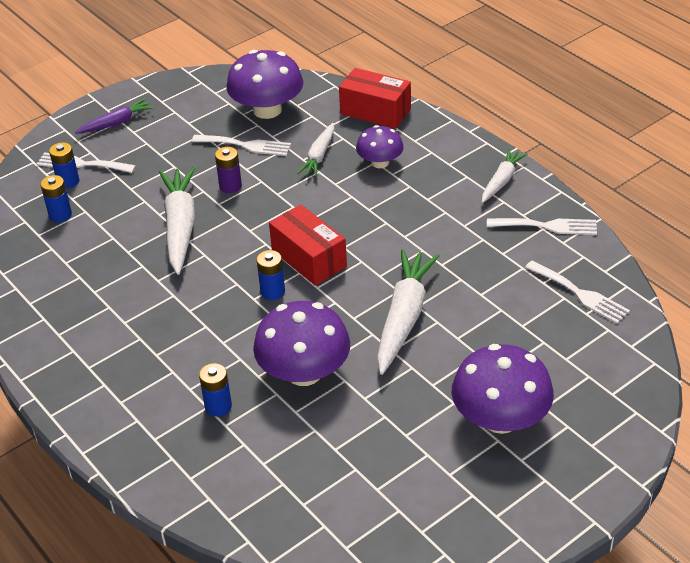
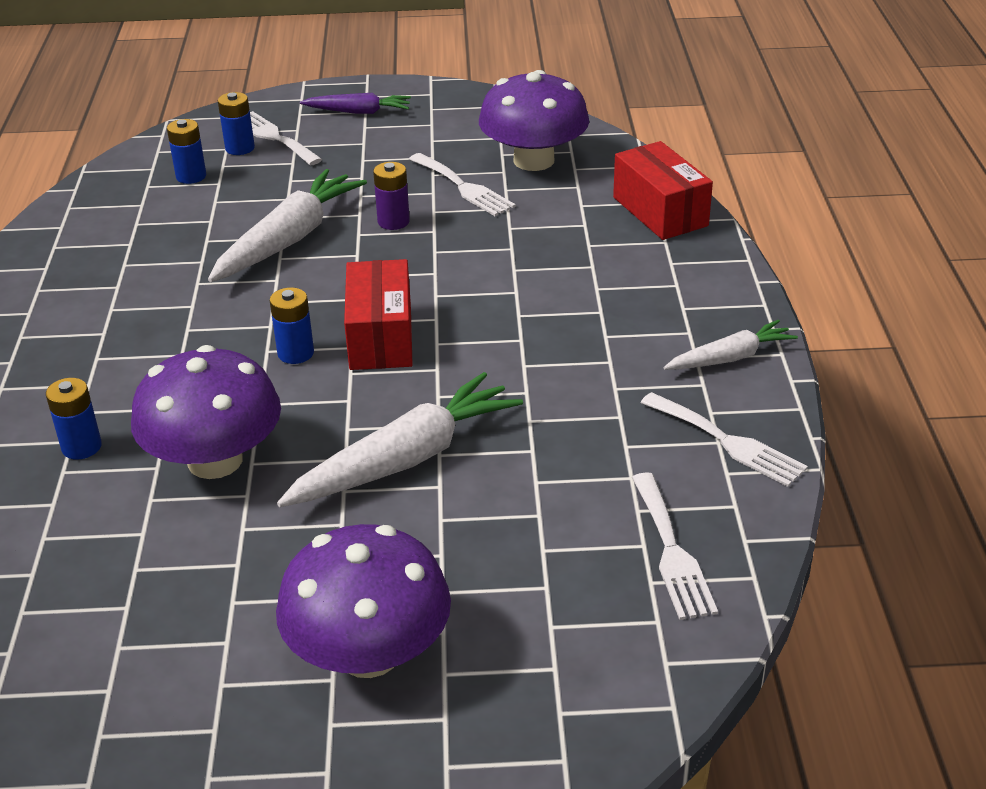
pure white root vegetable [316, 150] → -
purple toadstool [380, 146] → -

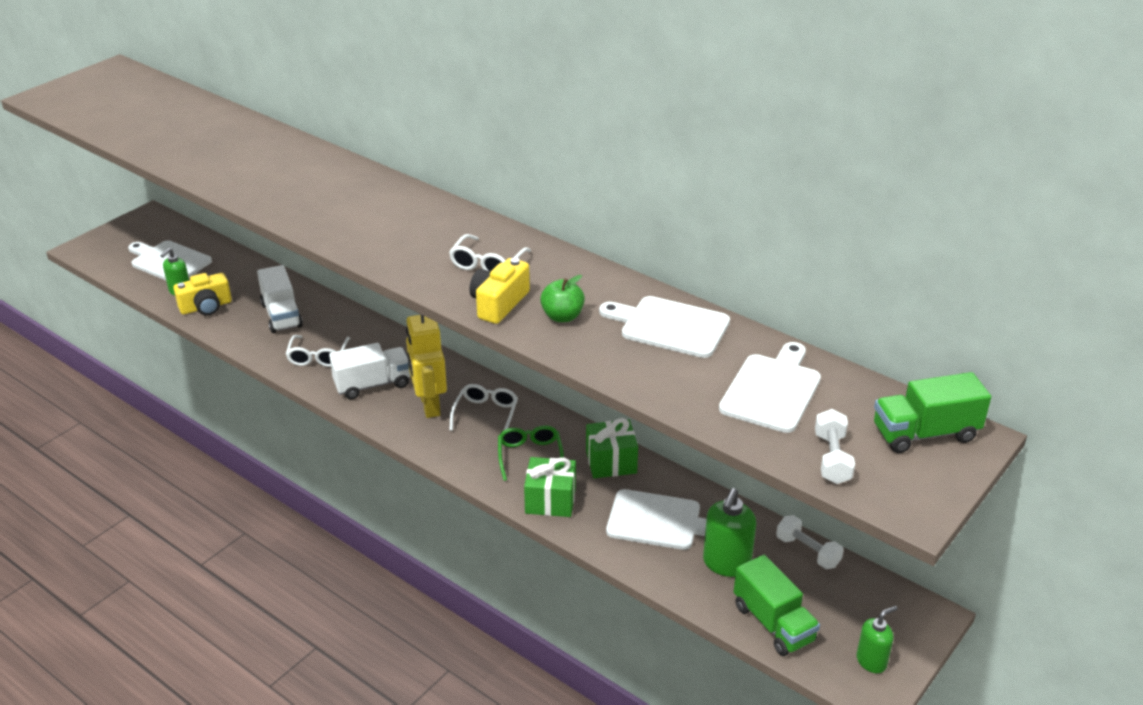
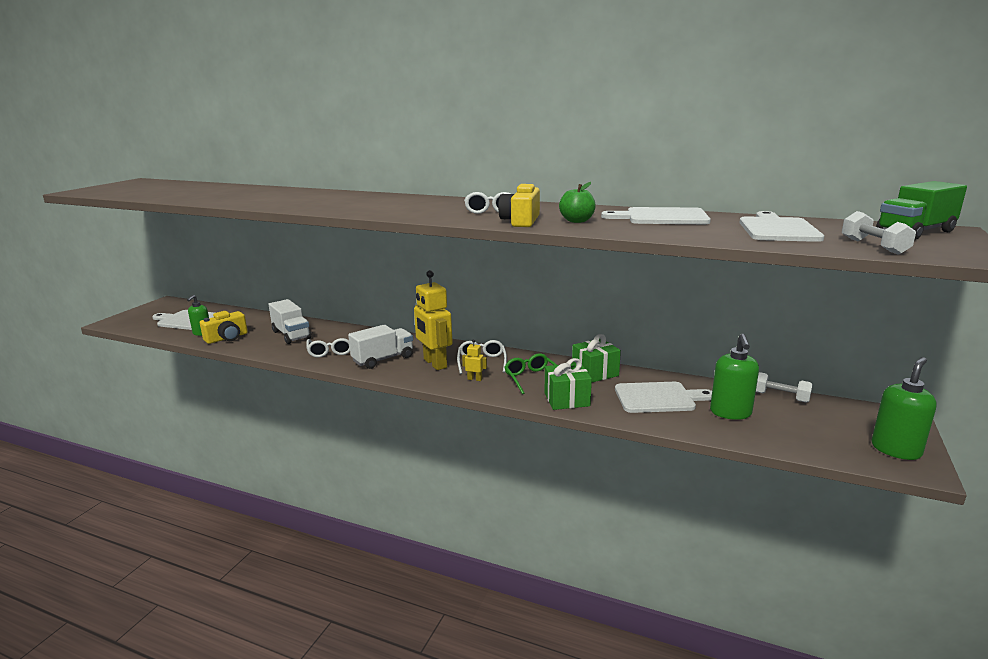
green lorry [777, 605] → -
- → yellow robot figure [474, 360]
green pump bottle [877, 639] → green pump bottle [904, 408], x1.55

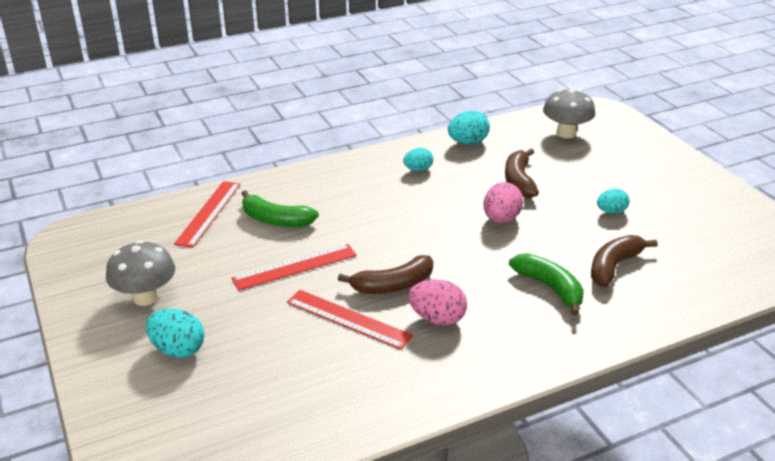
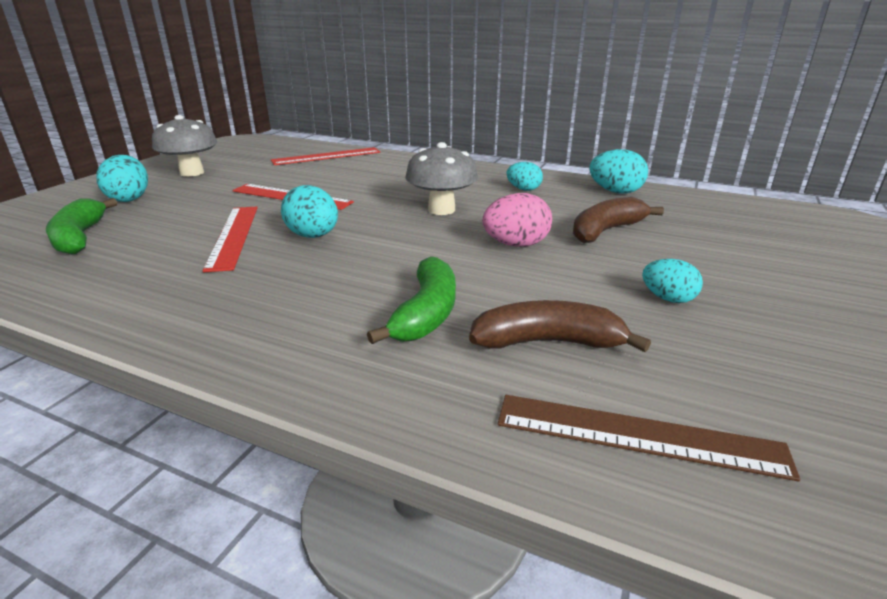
rose-pink egg shape [437, 302] → -
- → russet measuring stick [649, 438]
green banana fruit [280, 208] → green banana fruit [81, 226], move
gray toadstool [569, 113] → gray toadstool [441, 178], move
russet banana fruit [385, 274] → turquoise egg shape [309, 211]

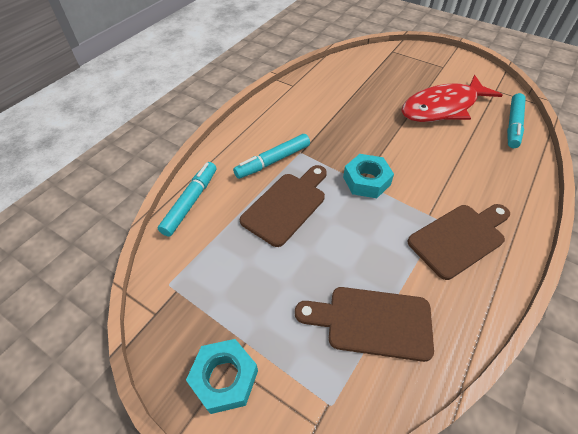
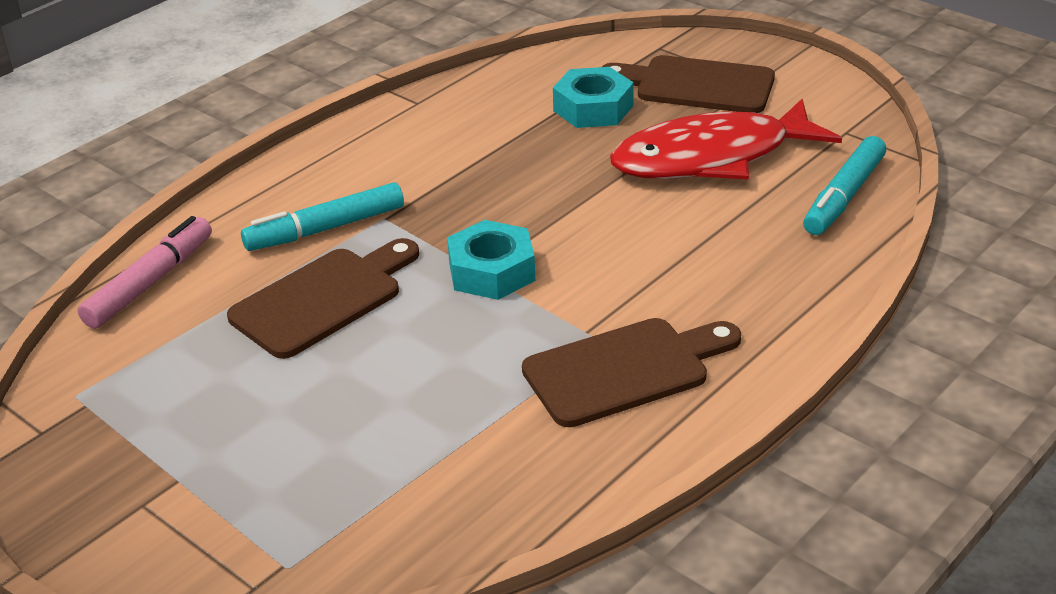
turquoise hexagon nut [222, 376] → turquoise hexagon nut [593, 97], move
russet bread board [364, 324] → russet bread board [688, 84], move
turquoise marker pen [187, 199] → rose-pink marker pen [145, 272]

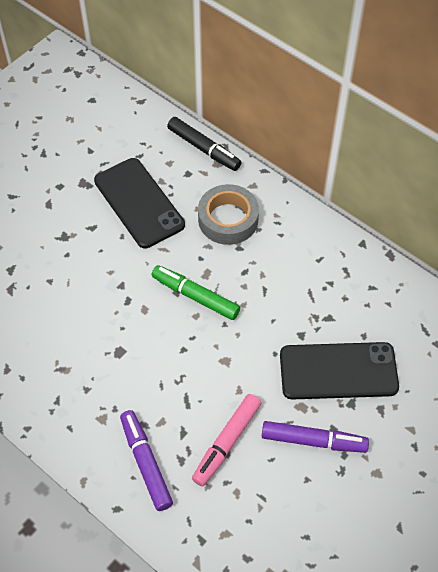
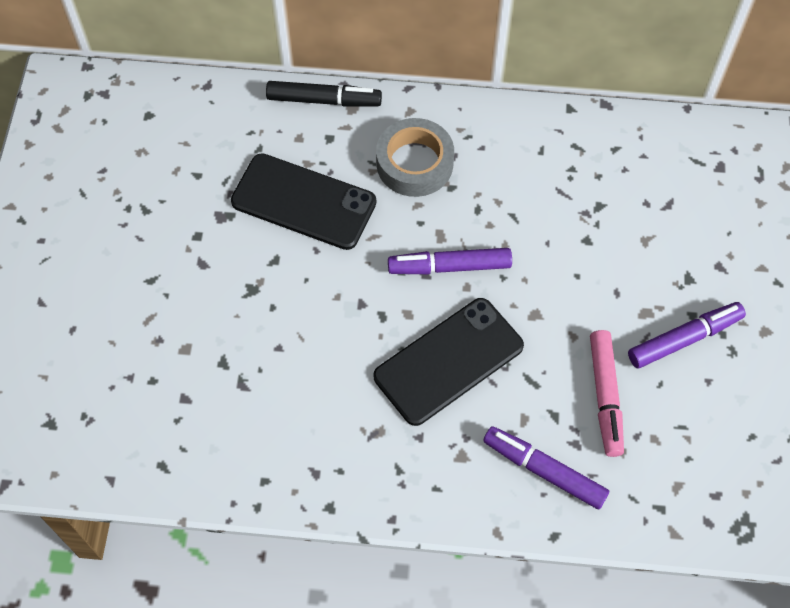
jet-black phone [339, 371] → jet-black phone [448, 362], move
green marker pen [196, 292] → purple marker pen [450, 261]

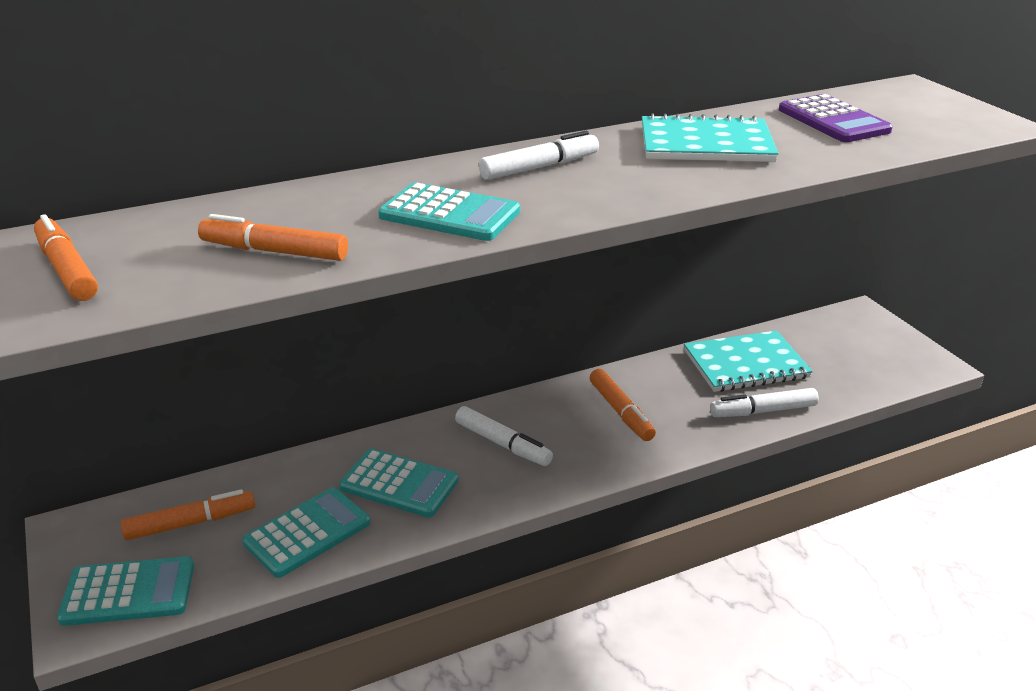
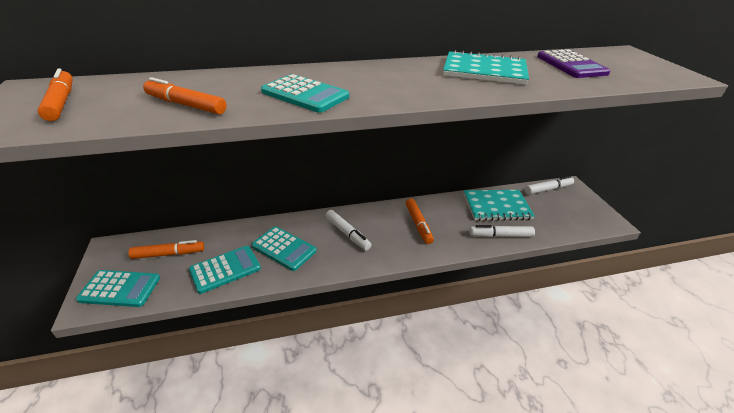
pure white marker pen [539, 155] → pure white marker pen [549, 185], move

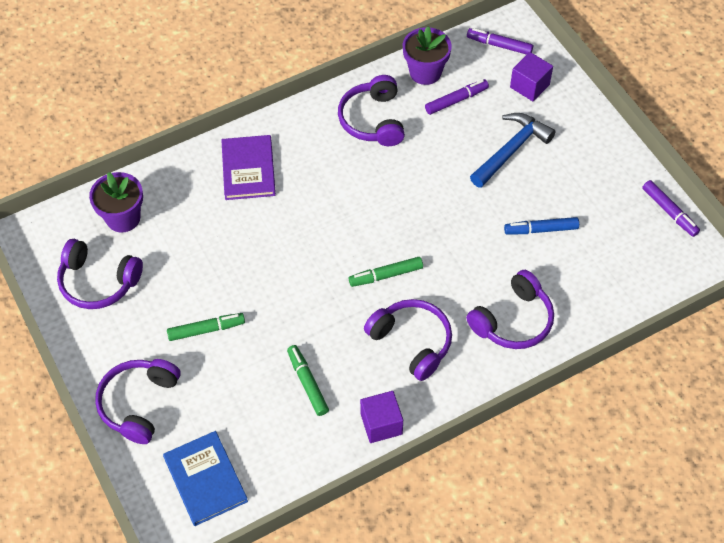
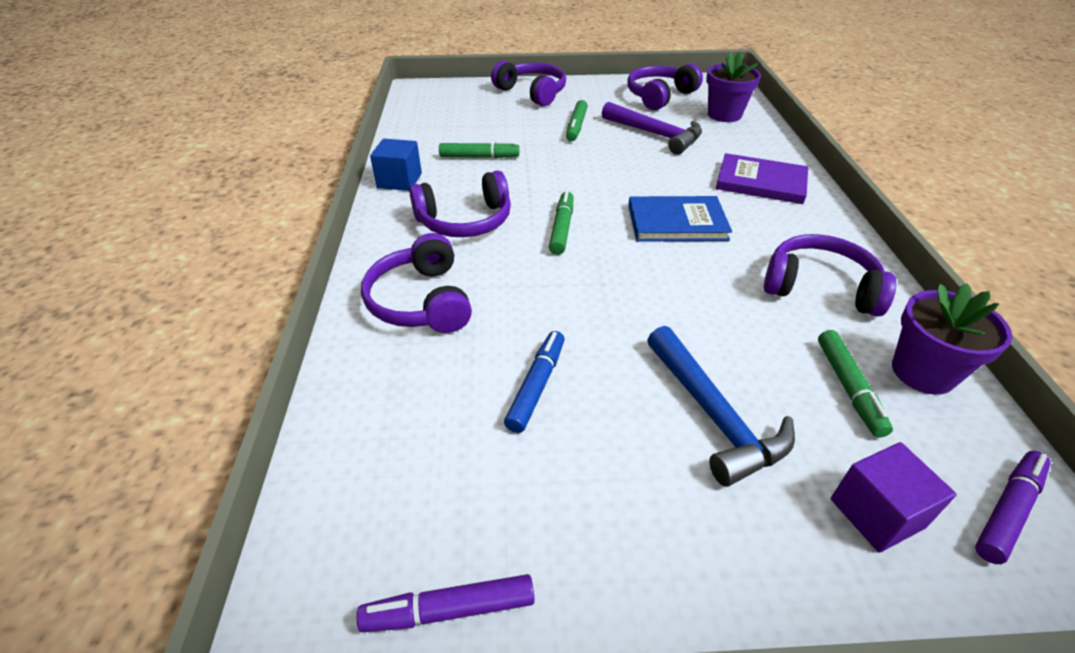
- → purple claw hammer [652, 128]
royal blue book [205, 478] → royal blue book [680, 219], move
purple block [381, 417] → royal blue block [396, 165]
purple marker pen [457, 97] → green marker pen [855, 384]

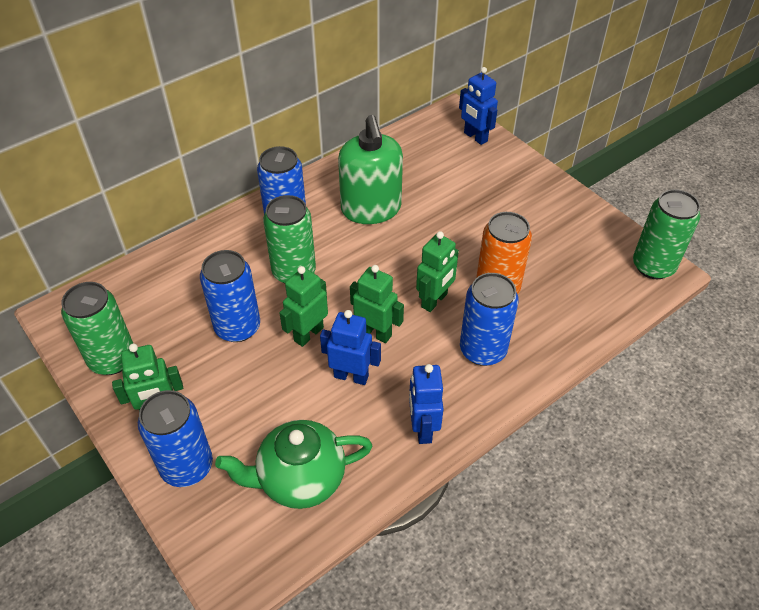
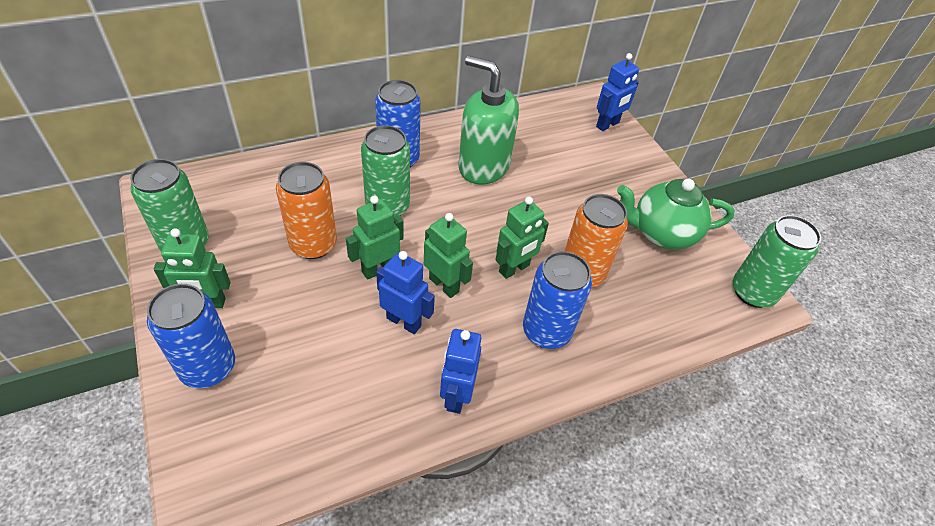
green china teapot [293, 464] → green china teapot [676, 214], move
royal blue can [230, 296] → orange can [306, 210]
green pump bottle [370, 169] → green pump bottle [488, 120], 120 degrees clockwise
royal blue robot figure [478, 106] → royal blue robot figure [617, 92], 105 degrees counterclockwise

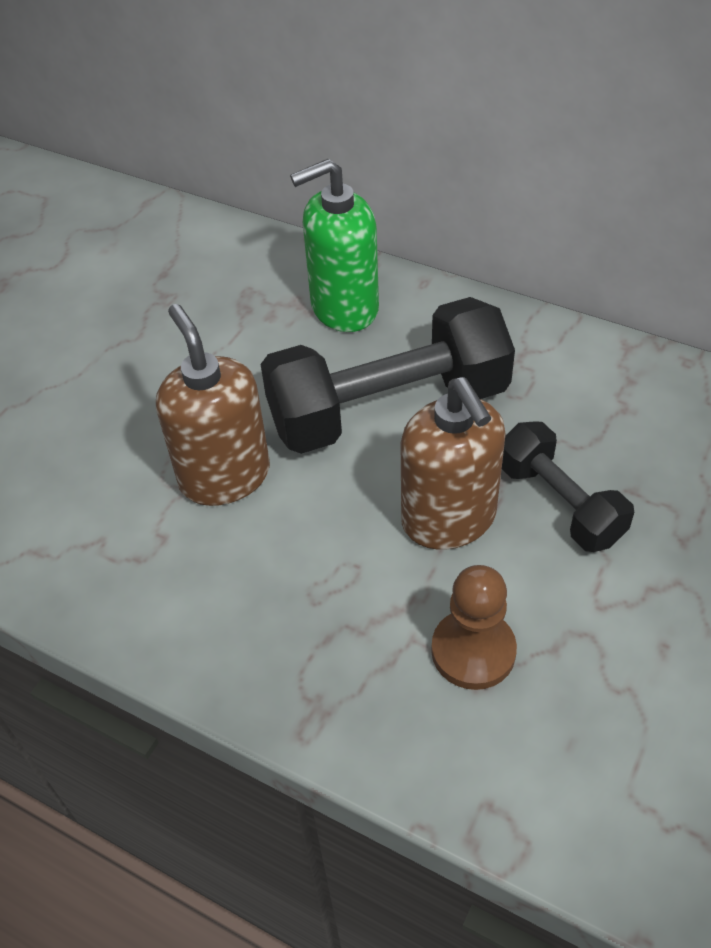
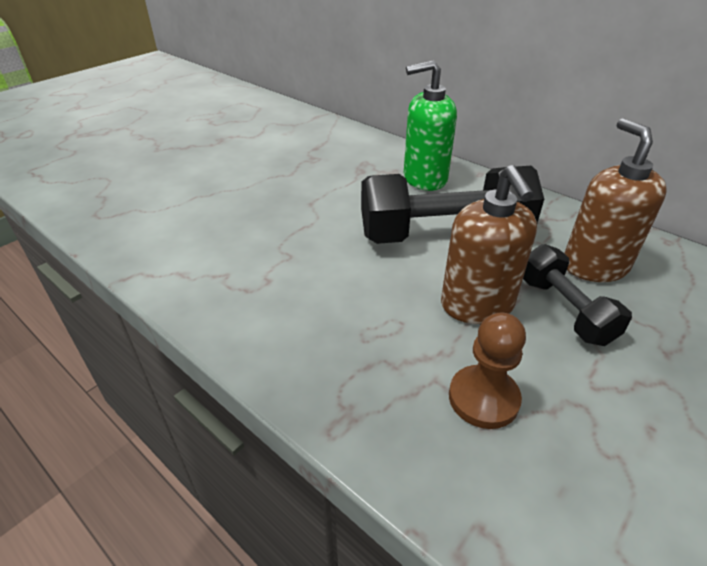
russet pump bottle [213, 405] → russet pump bottle [615, 200], move

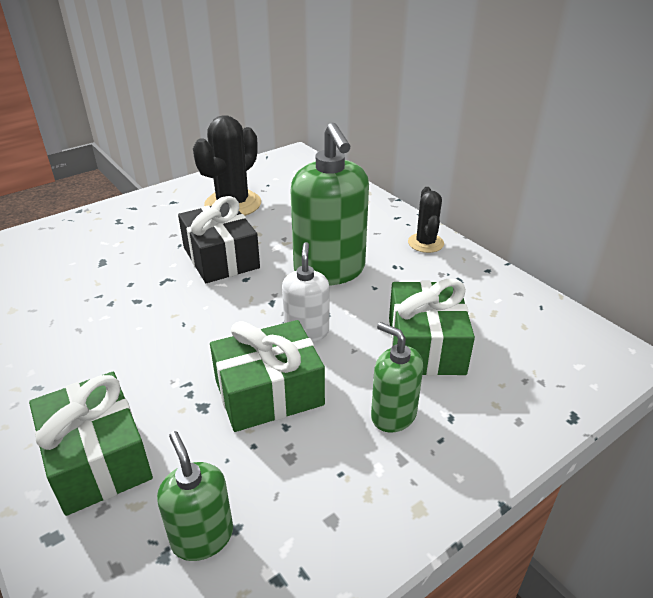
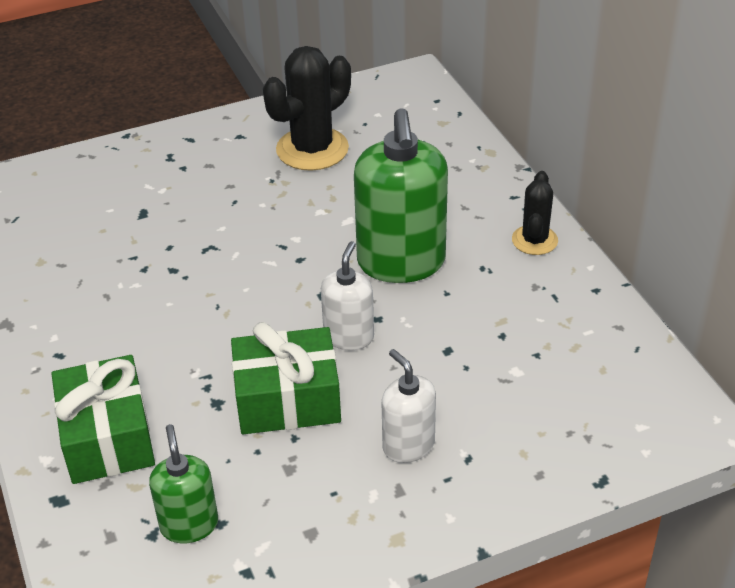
jet-black present [219, 239] → -
green present [432, 327] → -
green pump bottle [397, 377] → pure white pump bottle [409, 406]

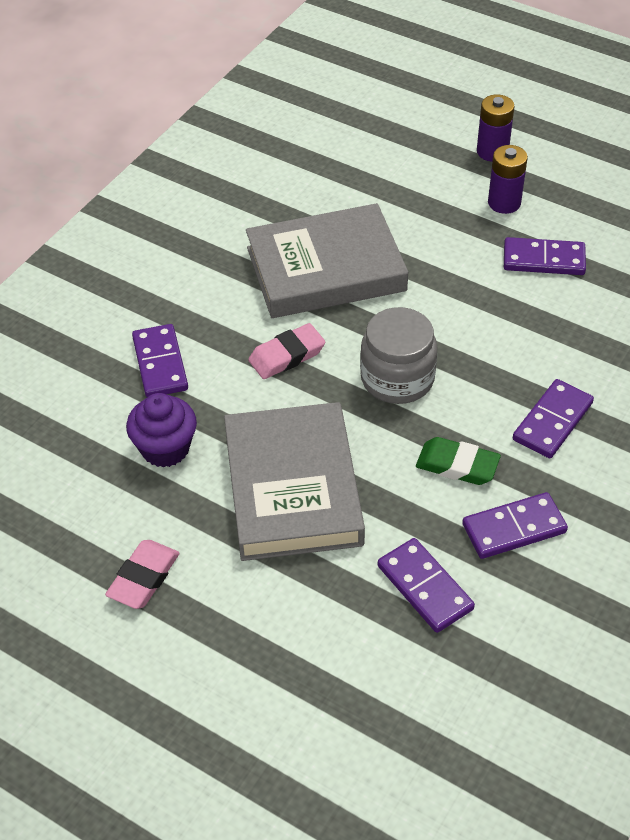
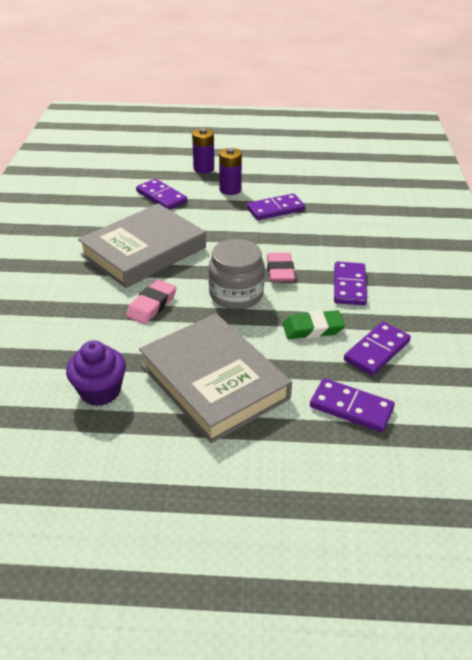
rose-pink eraser [142, 574] → rose-pink eraser [281, 267], move
purple domino piece [160, 360] → purple domino piece [161, 194], move

